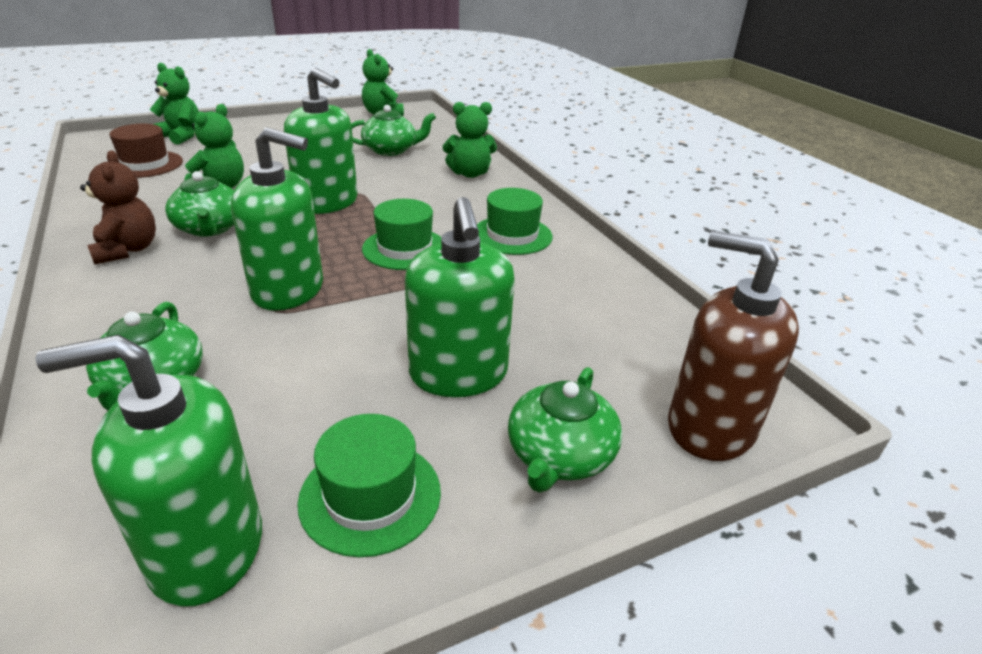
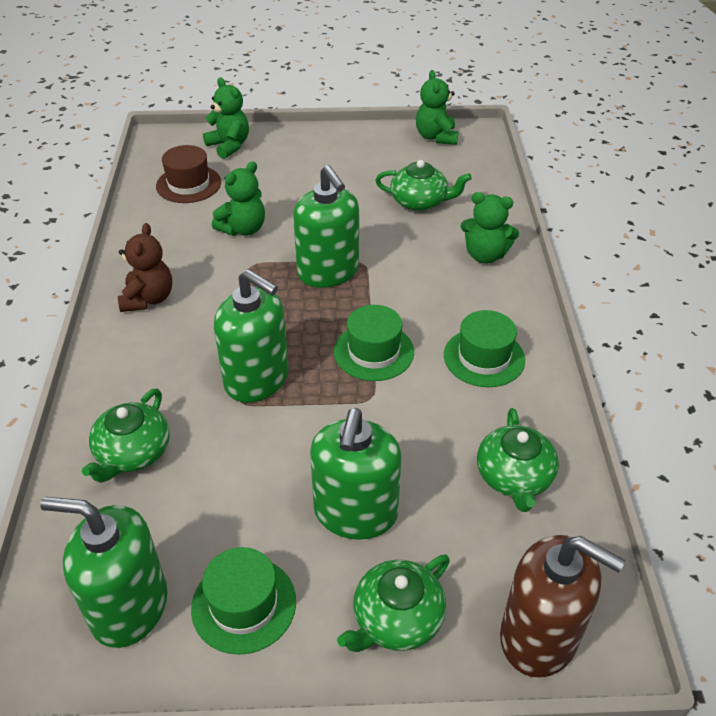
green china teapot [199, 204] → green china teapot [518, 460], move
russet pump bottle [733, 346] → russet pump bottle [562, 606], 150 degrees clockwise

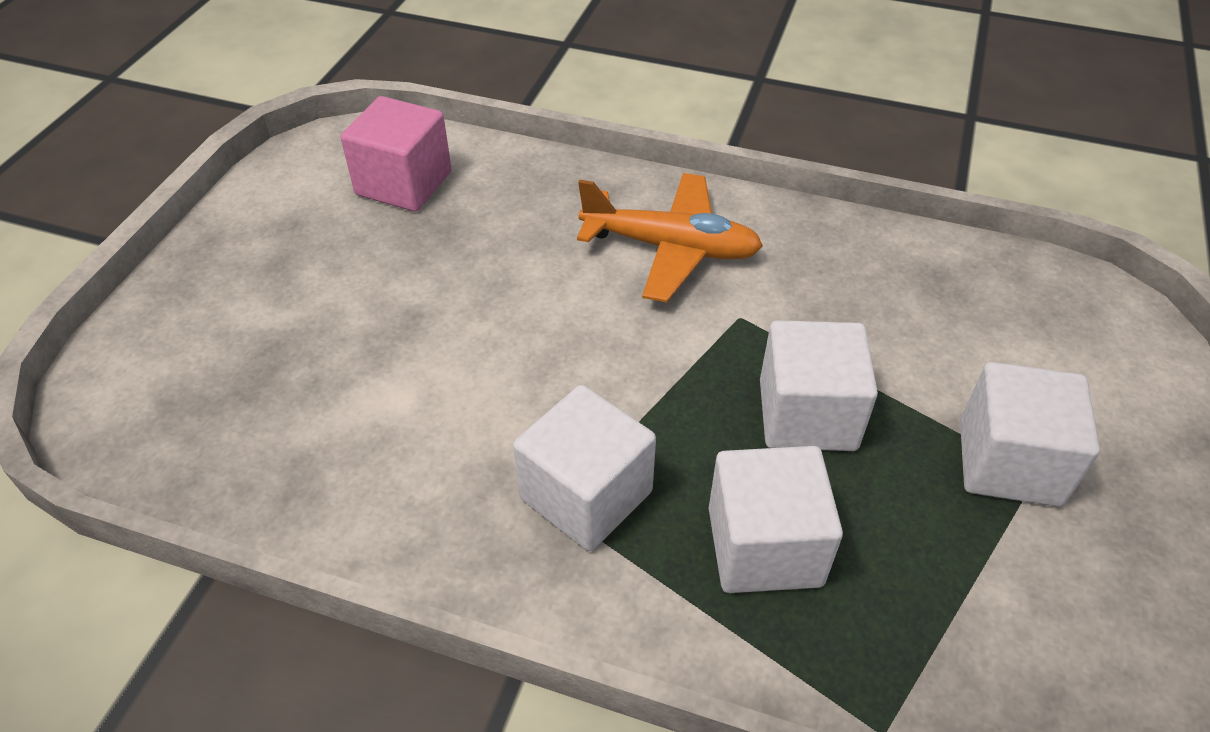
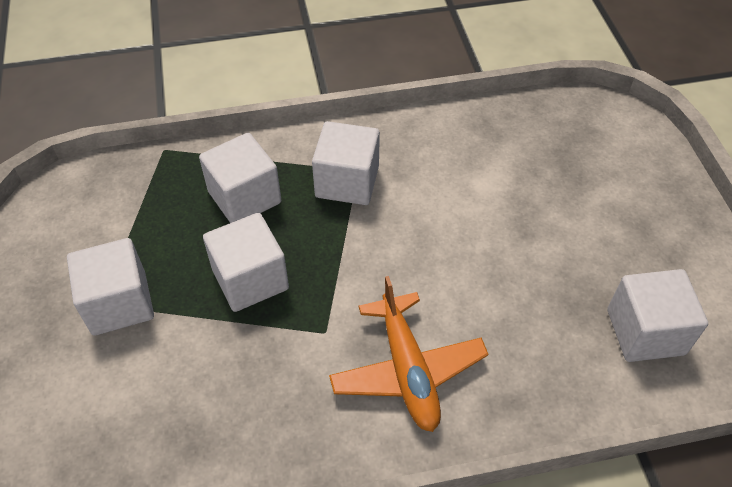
rose-pink block [396, 154] → pure white block [657, 315]
orange aeroplane [670, 237] → orange aeroplane [408, 354], 90 degrees counterclockwise

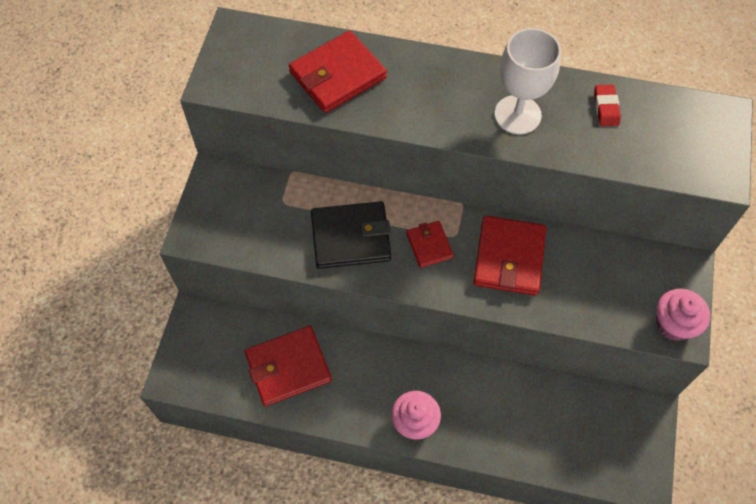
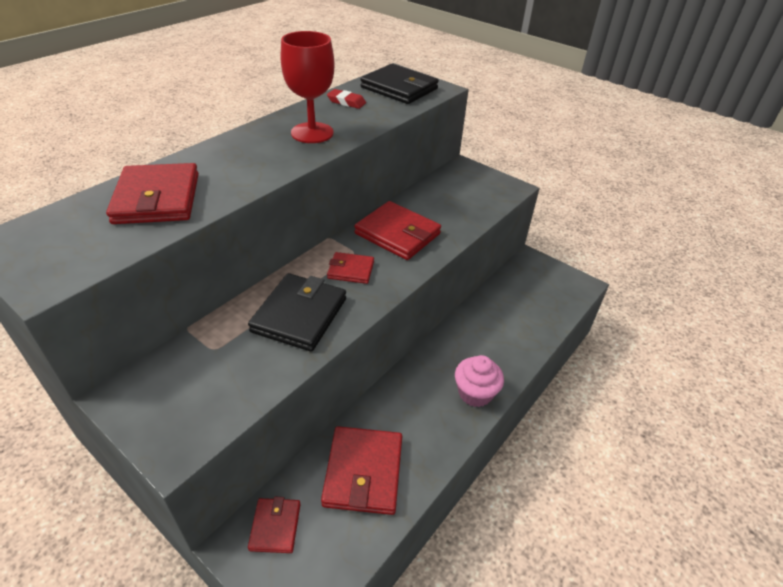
rose-pink fairy cake [683, 315] → -
- → red card wallet [274, 525]
- → jet-black card wallet [400, 84]
pure white wine glass [527, 81] → red wine glass [307, 87]

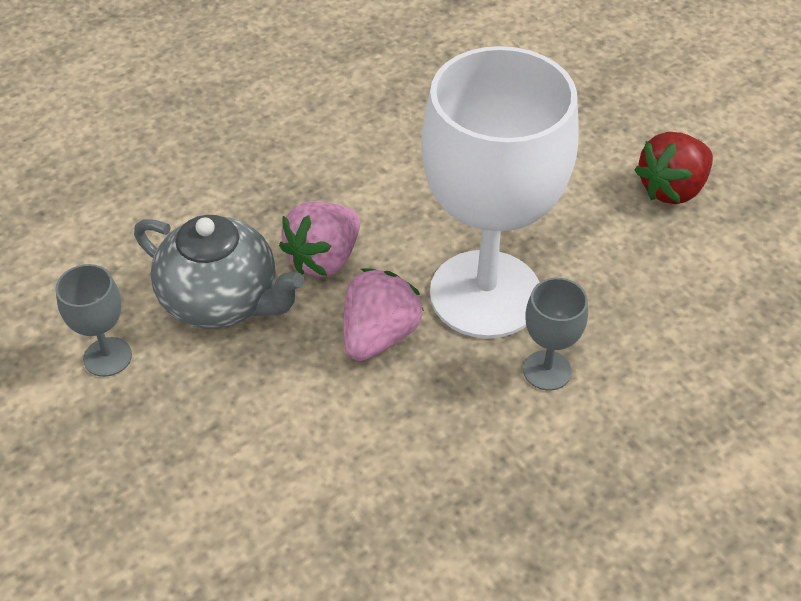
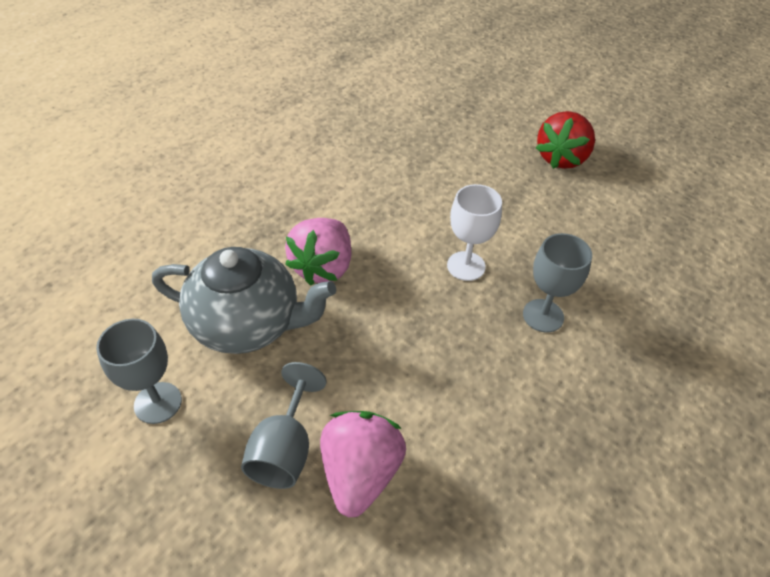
- → gray wine glass [284, 425]
rose-pink berry [384, 314] → rose-pink berry [363, 464], move
pure white wine glass [500, 192] → pure white wine glass [474, 232], x0.41

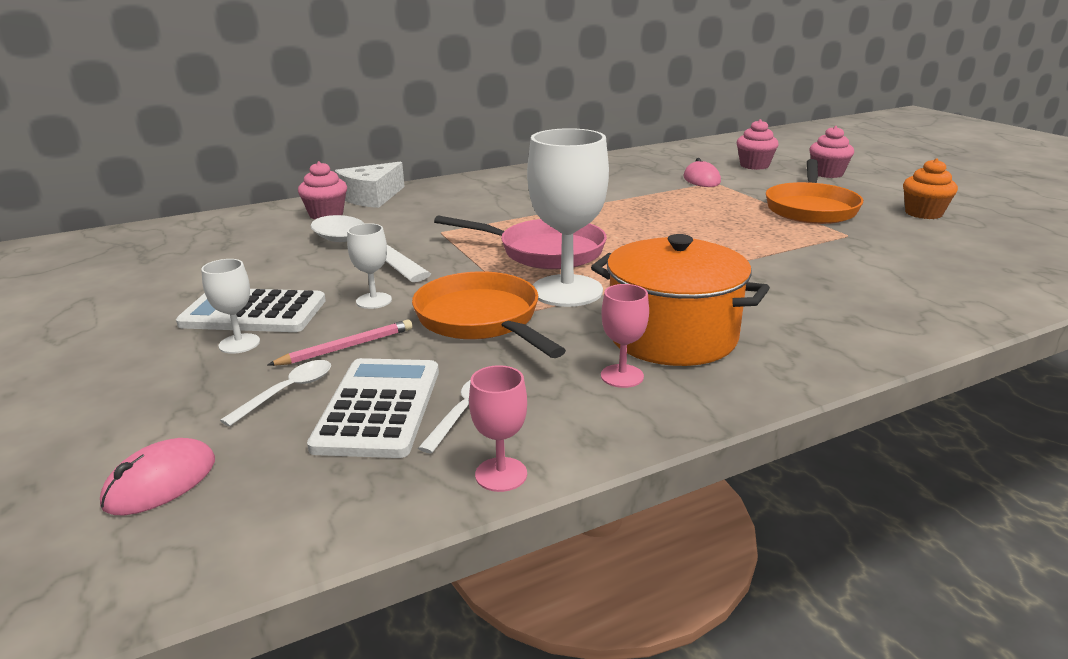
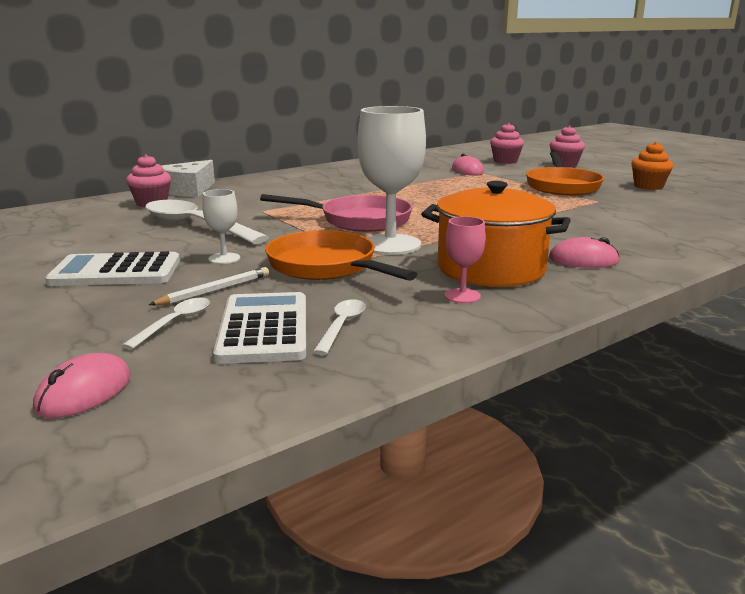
pure white wine glass [230, 306] → -
rose-pink wine glass [498, 428] → -
- → rose-pink PC mouse [584, 252]
rose-pink pencil [340, 342] → pure white pencil [209, 286]

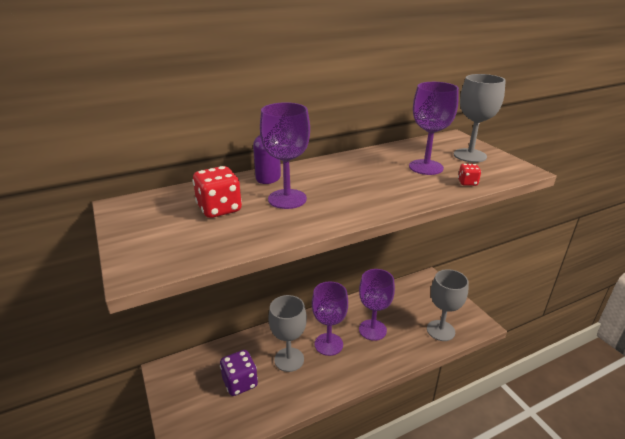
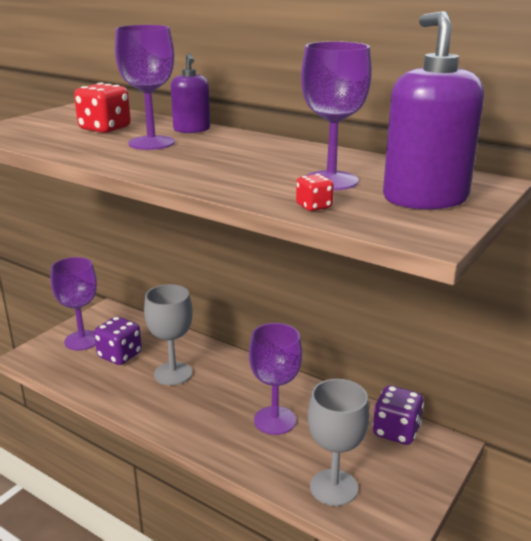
- → purple dice [398, 415]
purple wine glass [330, 318] → purple wine glass [74, 303], move
gray wine glass [480, 118] → purple pump bottle [433, 110]

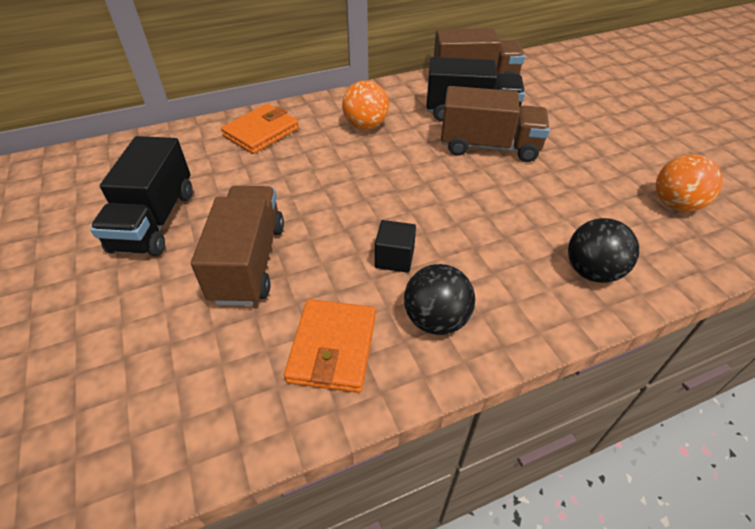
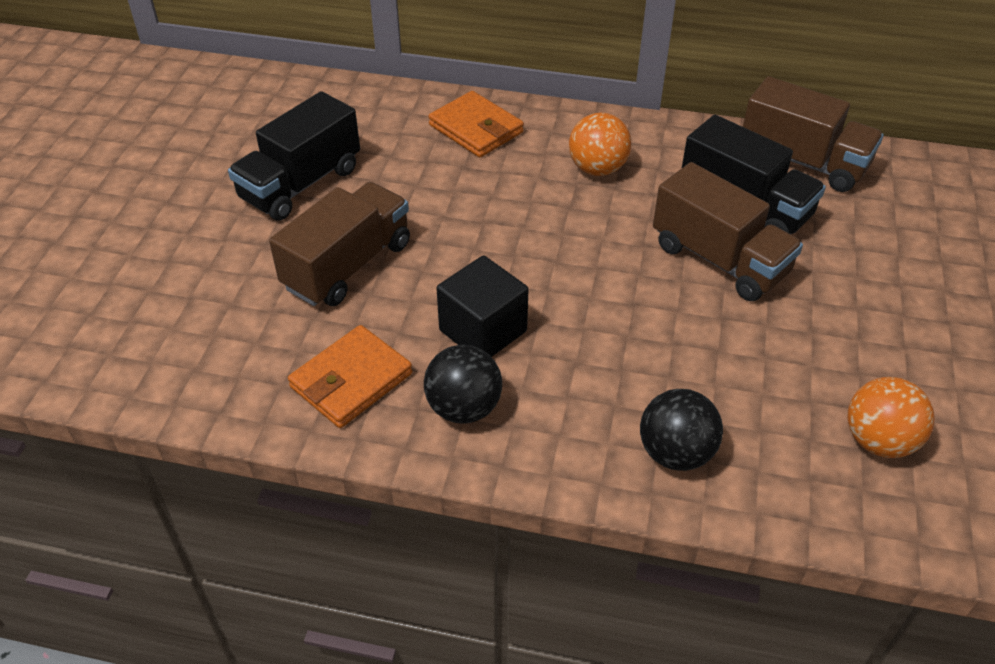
orange card wallet [260, 129] → orange card wallet [476, 124], 60 degrees clockwise
jet-black block [395, 246] → jet-black block [483, 306], x1.56

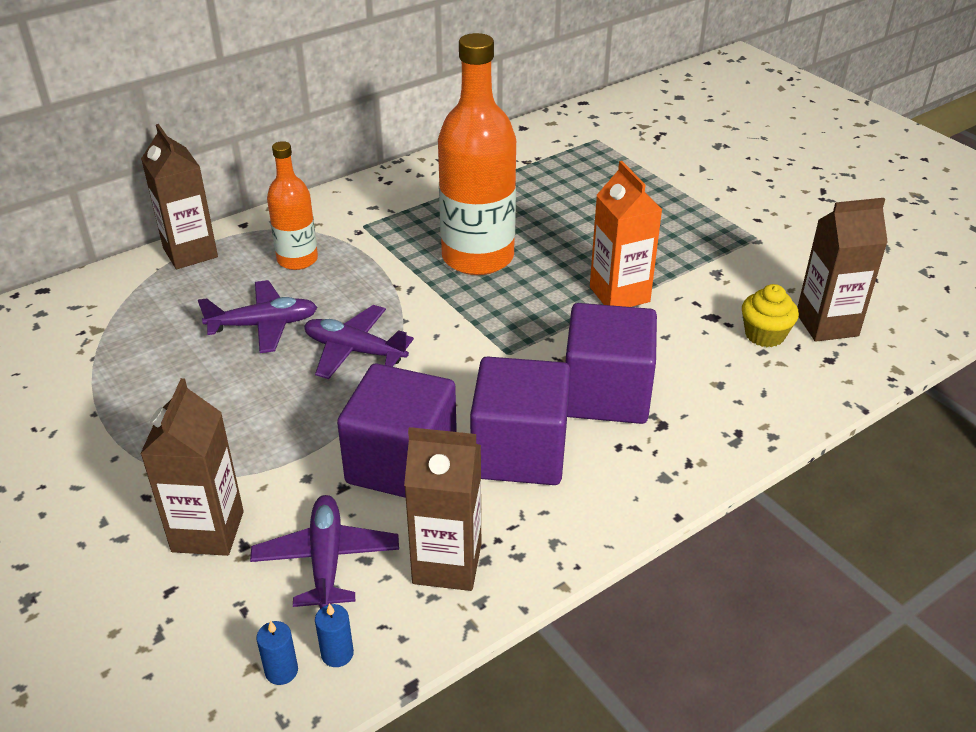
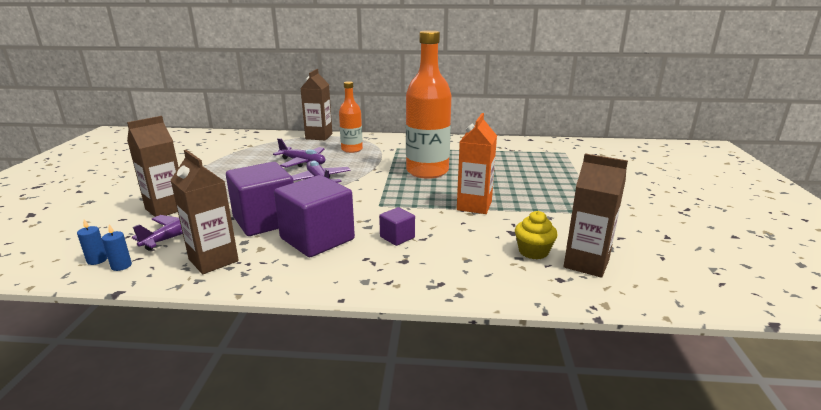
purple block [611, 363] → purple block [397, 226], x0.47

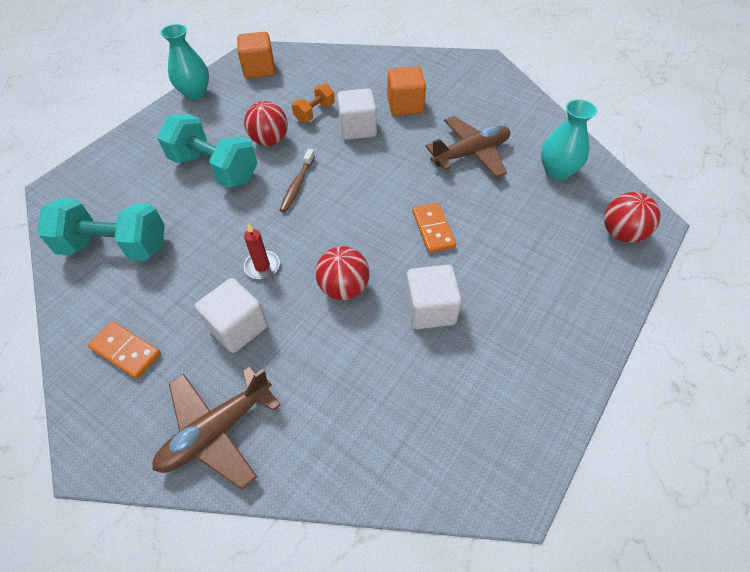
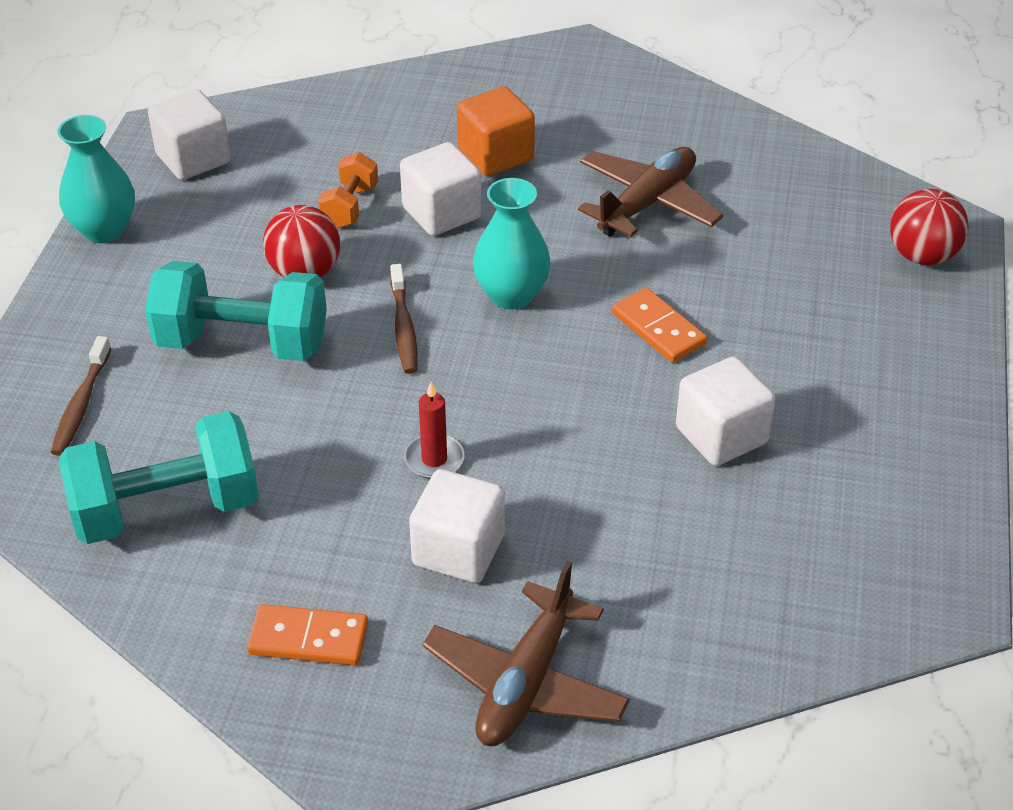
red ball [342, 273] → -
- → russet toothbrush [81, 396]
turquoise flower vase [569, 139] → turquoise flower vase [512, 244], move
orange block [256, 55] → pure white block [189, 135]

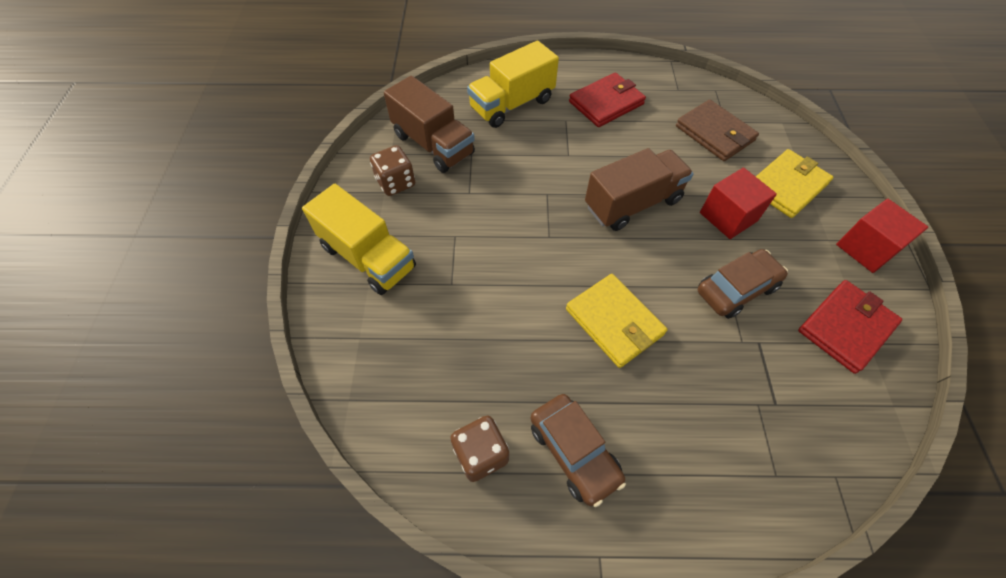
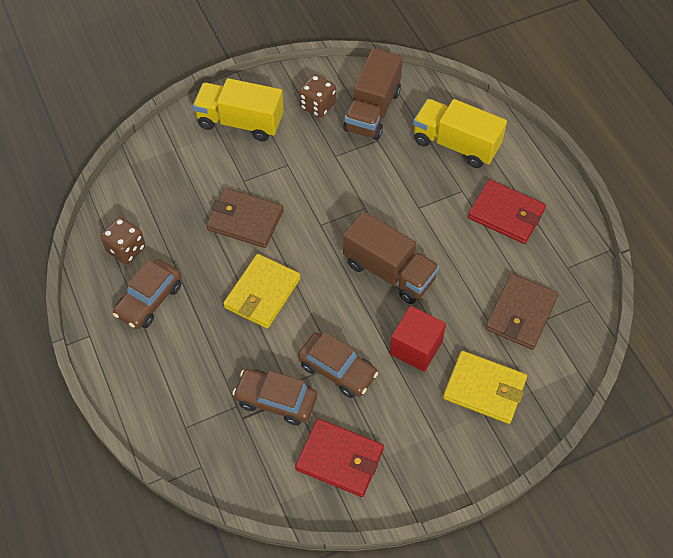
red block [882, 236] → -
- → russet card wallet [245, 218]
- → russet automobile [274, 397]
yellow lorry [359, 239] → yellow lorry [238, 109], 90 degrees clockwise

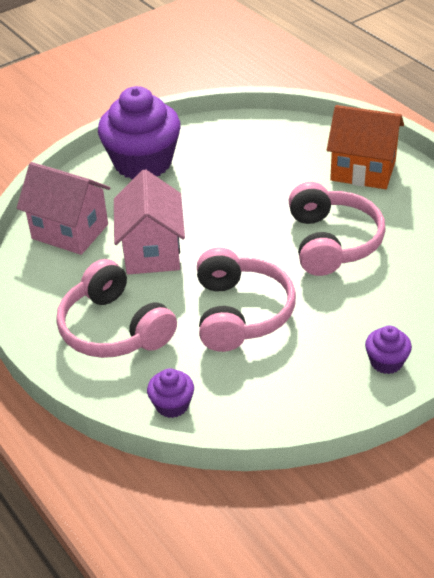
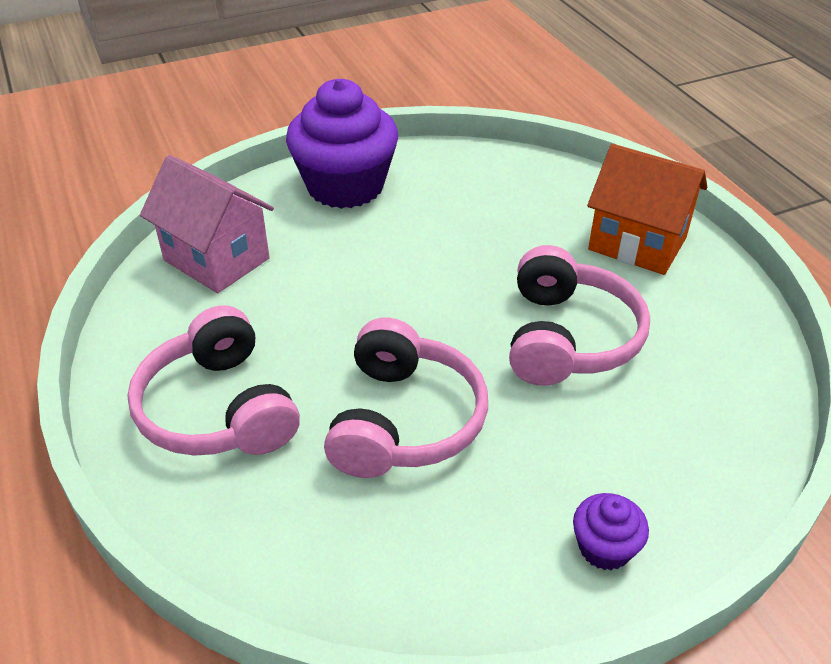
rose-pink cottage [149, 221] → -
purple fairy cake [170, 393] → -

